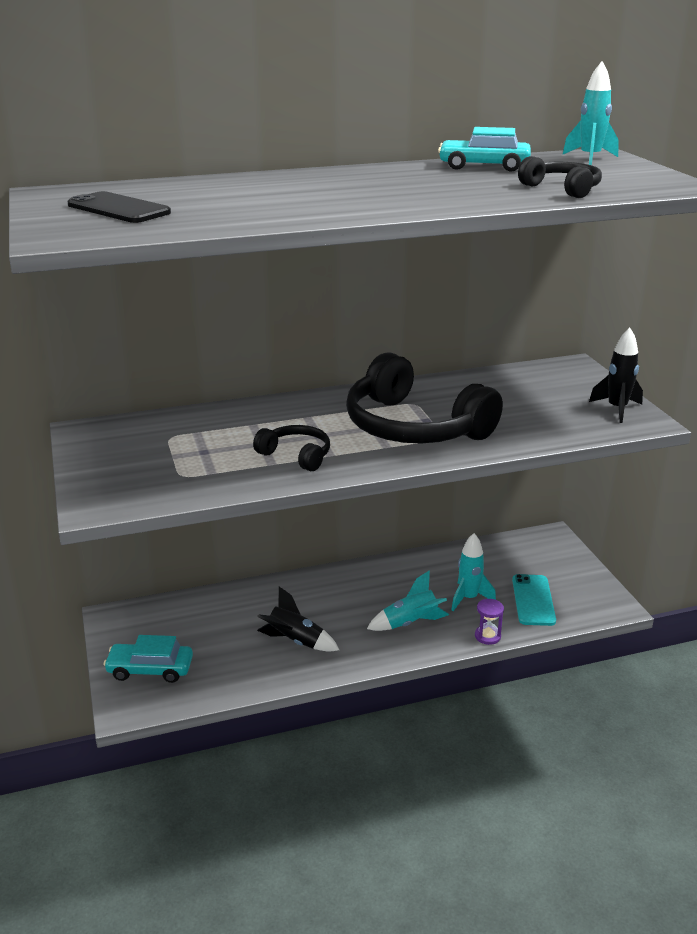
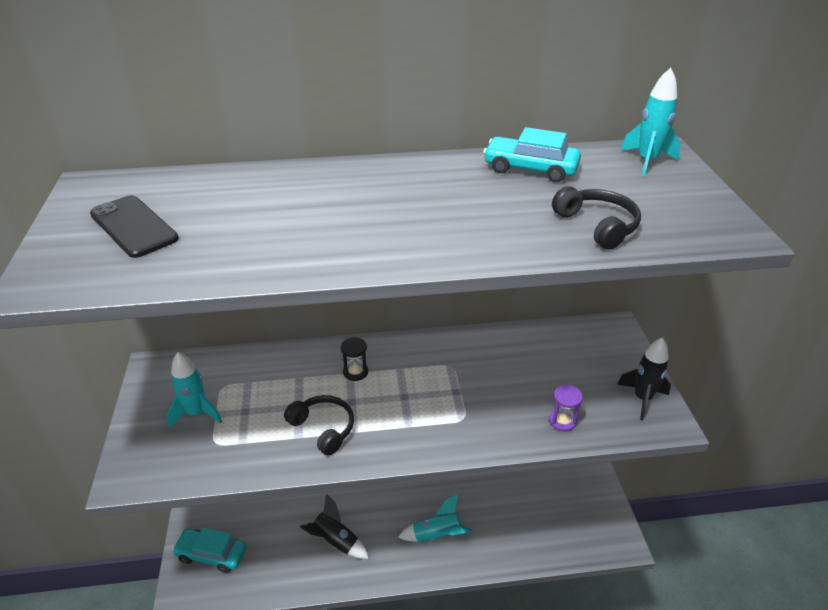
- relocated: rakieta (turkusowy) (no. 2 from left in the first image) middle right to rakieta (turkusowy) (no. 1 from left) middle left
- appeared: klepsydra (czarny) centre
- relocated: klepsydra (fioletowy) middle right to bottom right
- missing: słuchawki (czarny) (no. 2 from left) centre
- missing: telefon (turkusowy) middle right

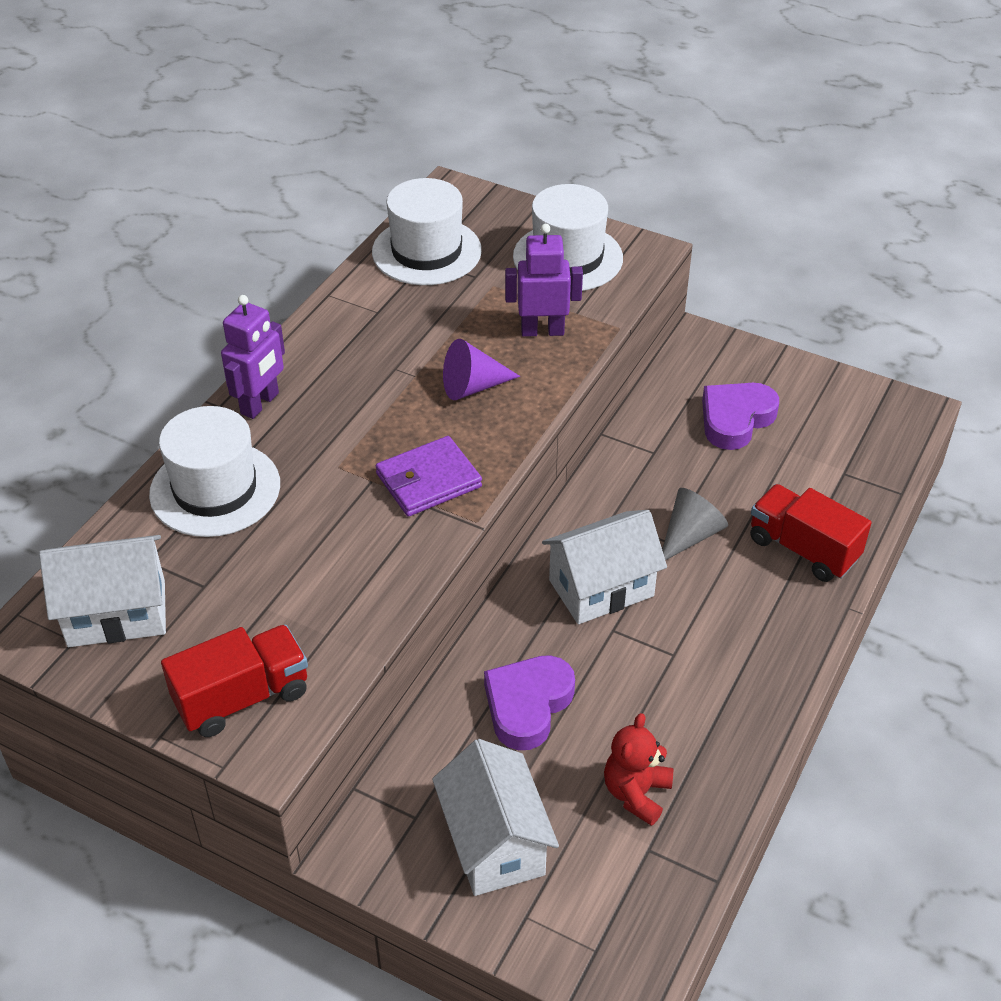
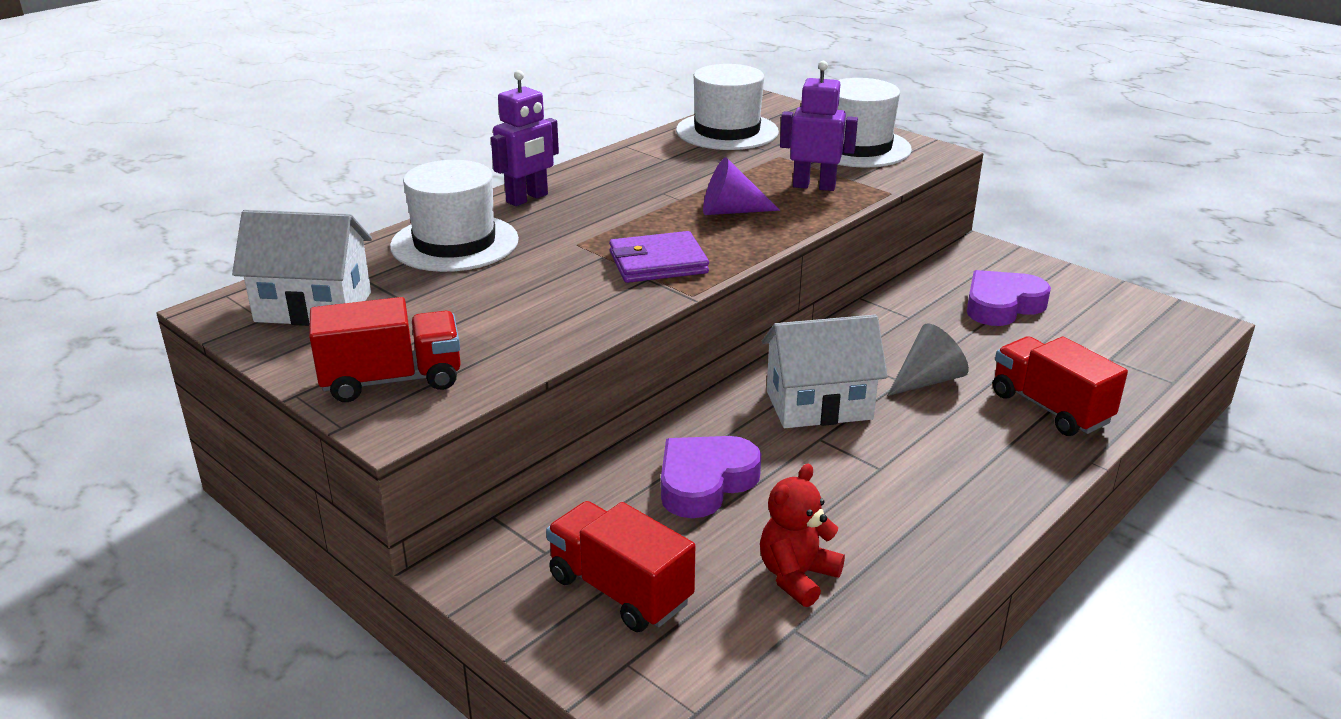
- exchanged: domek (biały) (no. 2 from left) bottom centre to ciężarówka (czerwony) (no. 2 from left) bottom centre

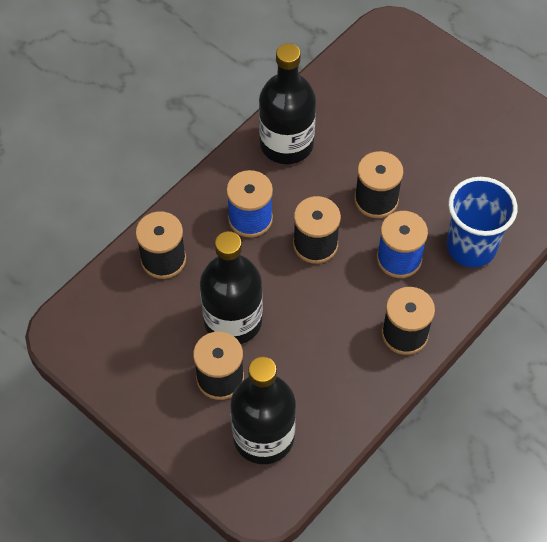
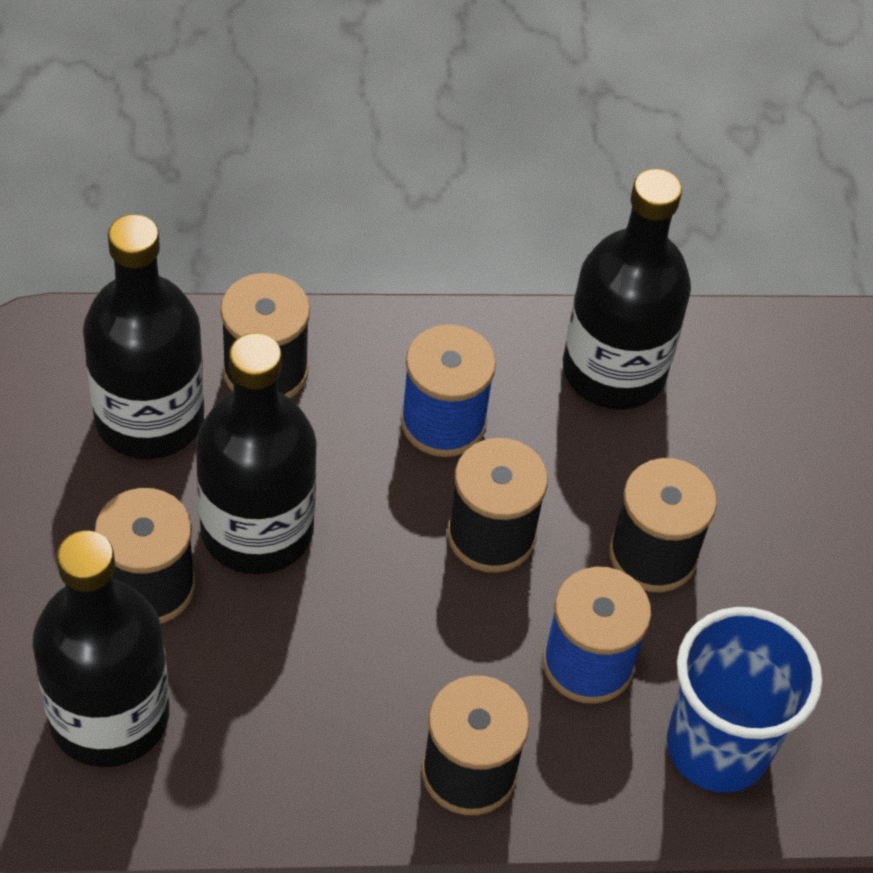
- appeared: butelka (czarny) (no. 2 from left) middle left

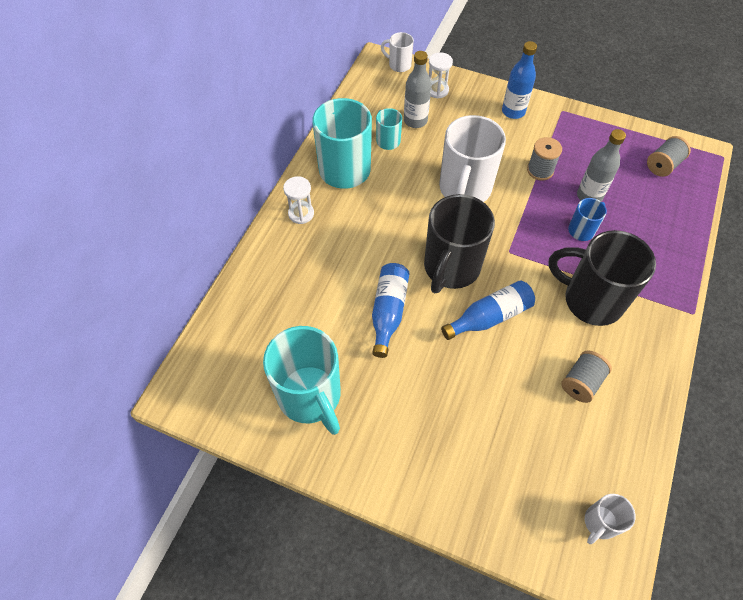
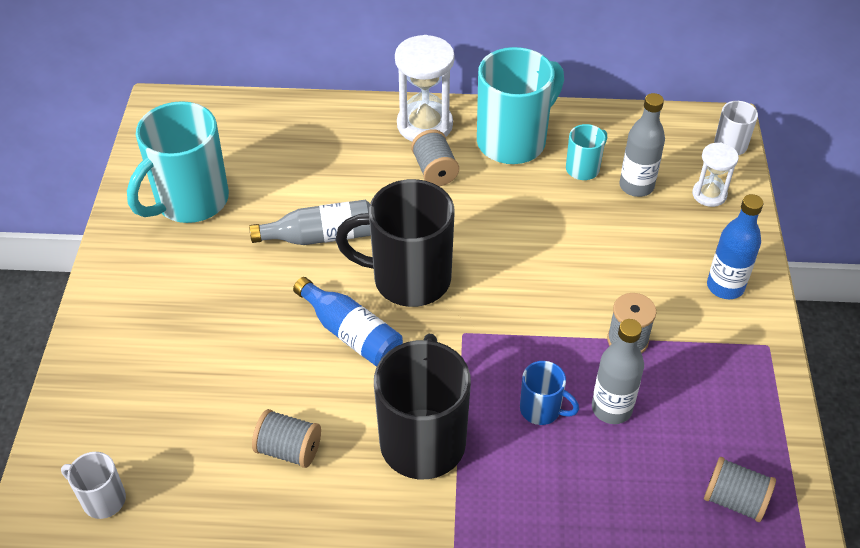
- colour: butelka (niebieski) (no. 1 from left) centre to butelka (szary) (no. 1 from left) centre
- size: klepsydra (biały) (no. 1 from left) centre = top centre x1.73
- appeared: szpulka (szary) (no. 2 from left) top centre
- missing: kubek (biały) (no. 2 from left) top centre

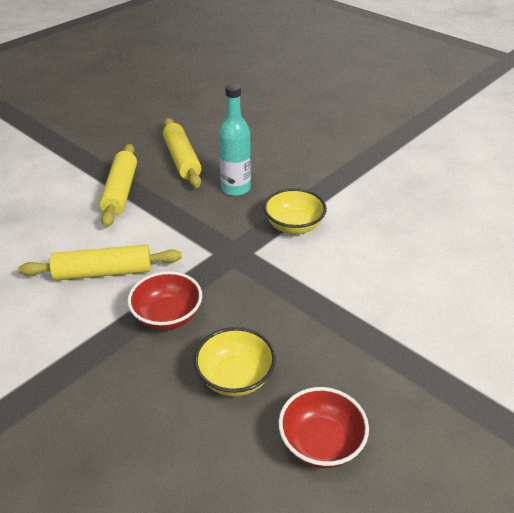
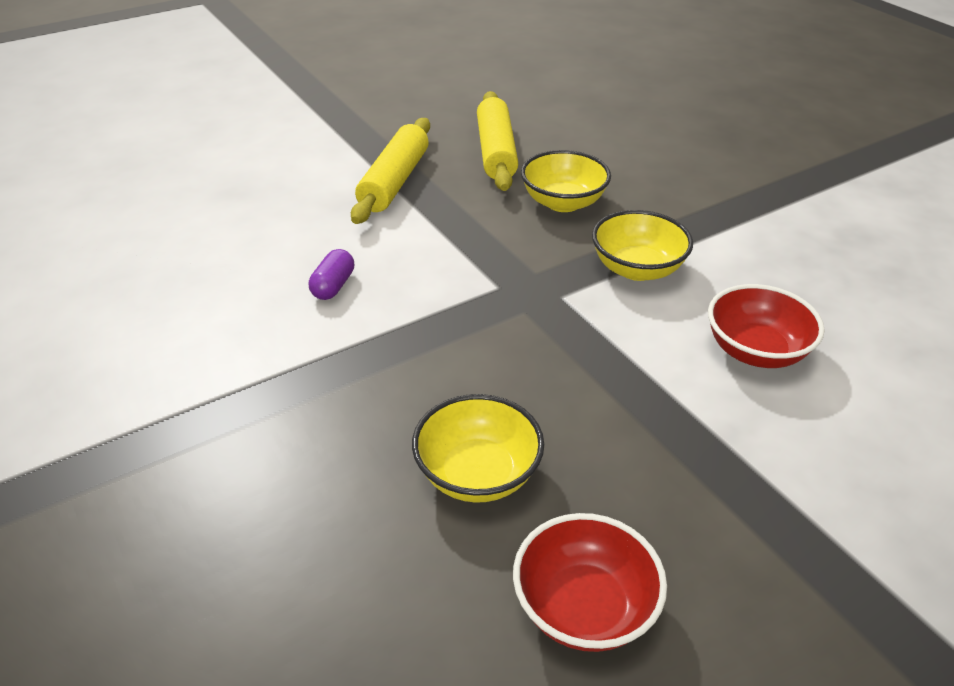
- exchanged: wałek do ciasta (żółty) (no. 1 from left) middle left to kapsułka (fioletowy) centre
- exchanged: butelka (turkusowy) top centre to miska (żółty) (no. 2 from left) top centre
- relocated: miska (czerwony) (no. 1 from left in the first image) middle left to miska (czerwony) (no. 2 from left) middle right

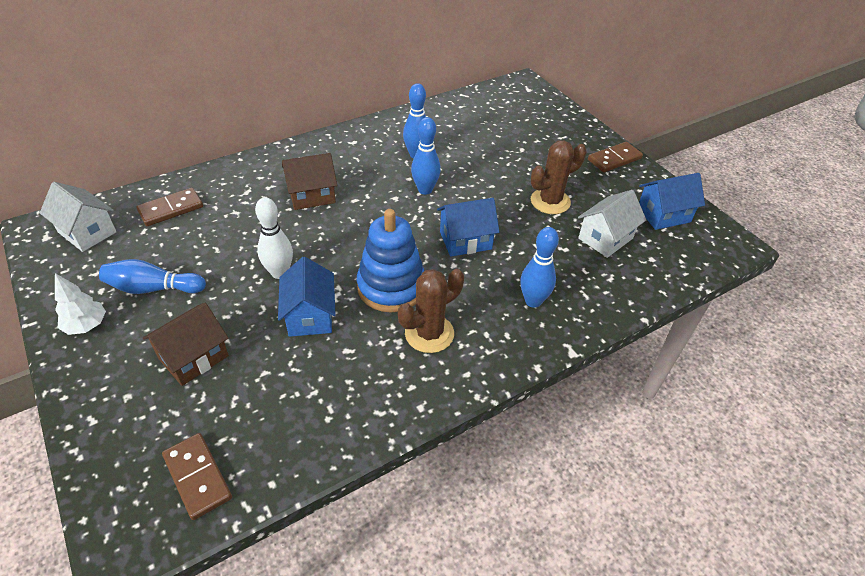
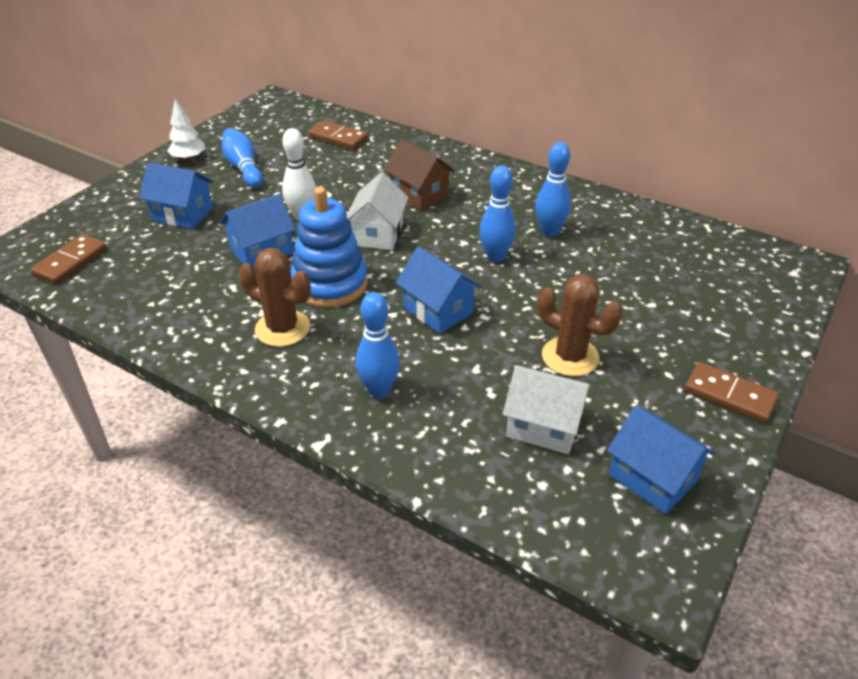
- colour: domek (brązowy) (no. 1 from left) middle left to domek (niebieski) (no. 1 from left) top left
- relocated: domek (biały) (no. 1 from left) middle left to top centre

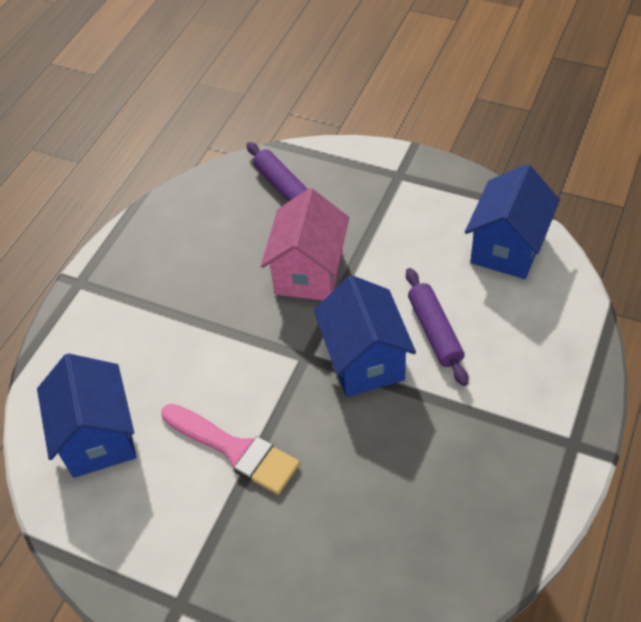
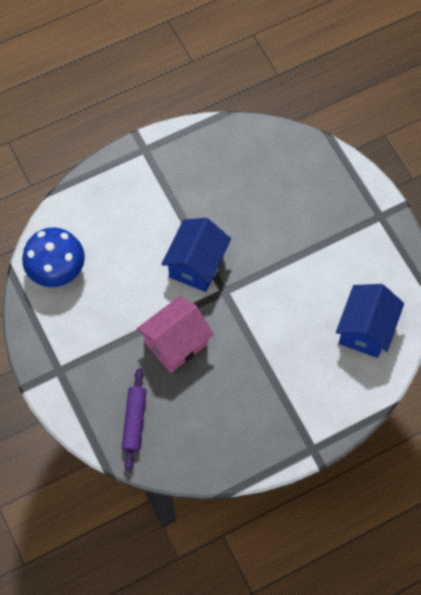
- exchanged: domek (niebieski) (no. 3 from left) middle right to grzyb (niebieski) middle left
- missing: pędzel (różowy) bottom centre
- missing: wałek do ciasta (fioletowy) (no. 2 from left) middle right

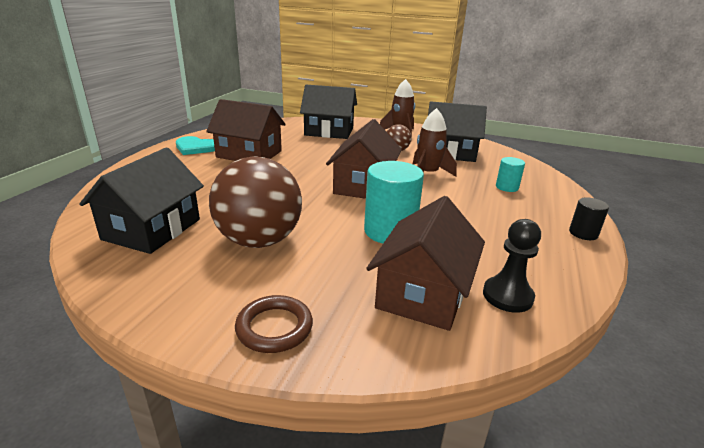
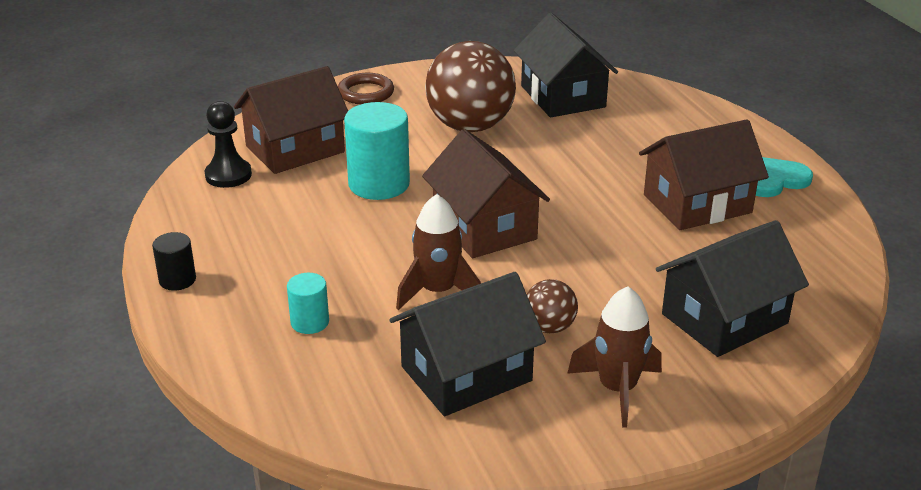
- spun: domek (brązowy) (no. 3 from left in the first image) centre = top left 75 degrees clockwise

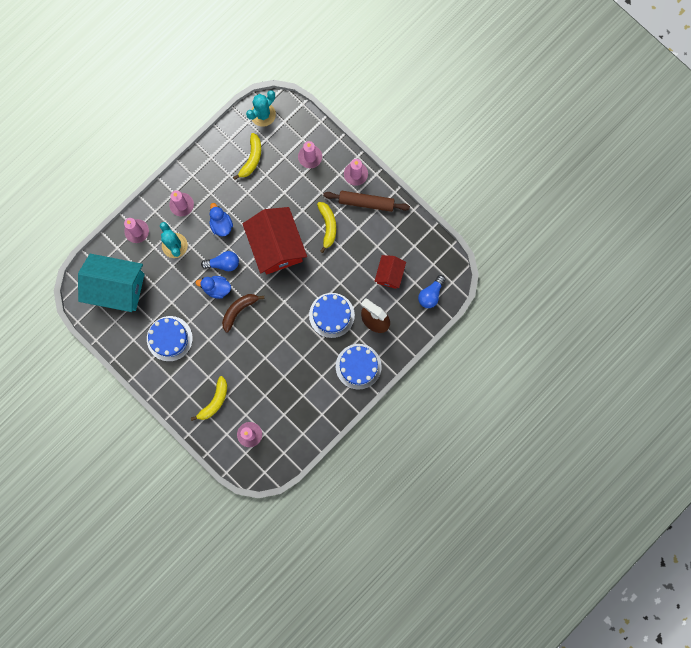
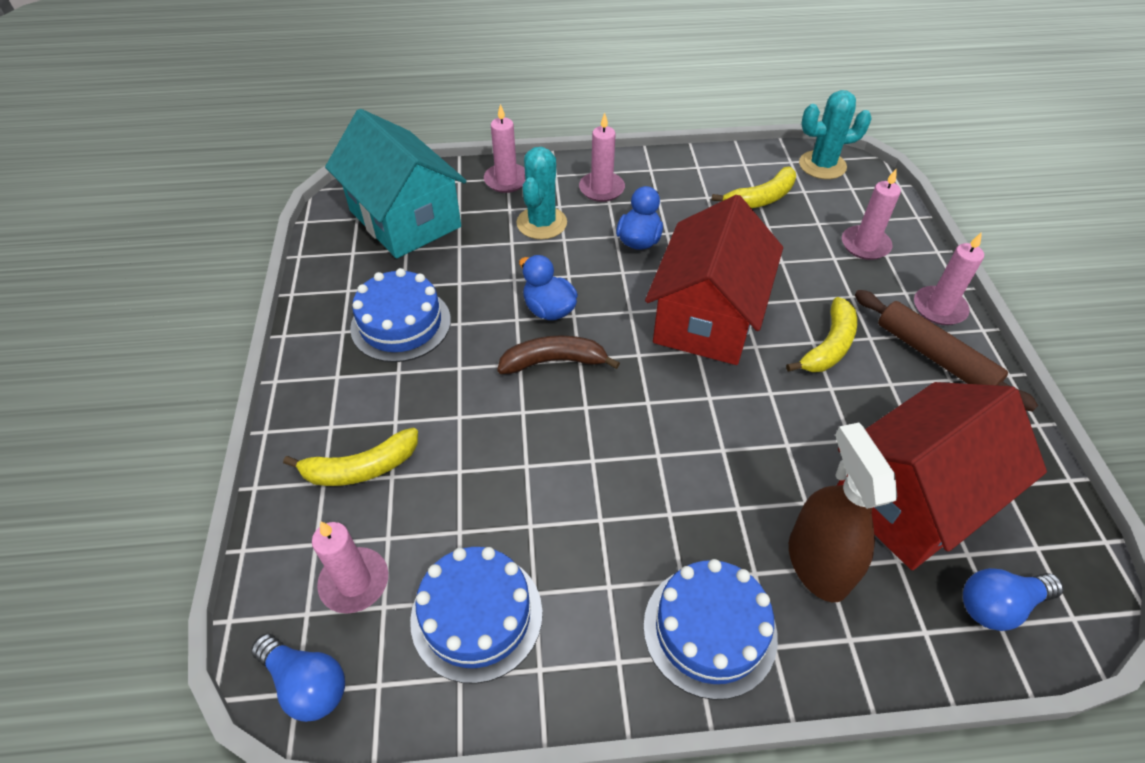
- relocated: żarówka (niebieski) (no. 1 from left) middle left to bottom left
- relocated: tort (niebieski) (no. 2 from left) centre to bottom centre
- size: domek (czerwony) (no. 2 from left) centre = middle right x1.93

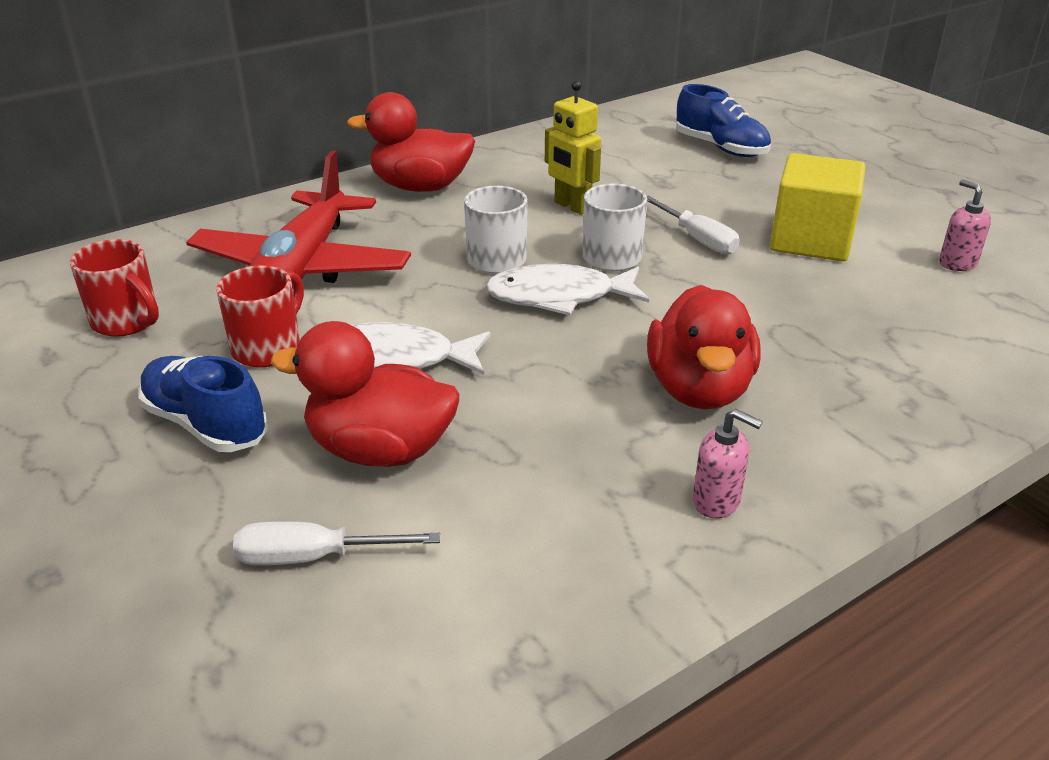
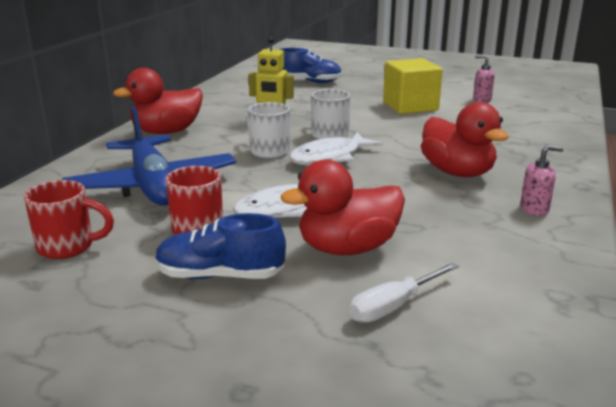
- colour: samolot (czerwony) top left to samolot (niebieski) middle left
- missing: śrubokręt (biały) (no. 2 from left) top centre

